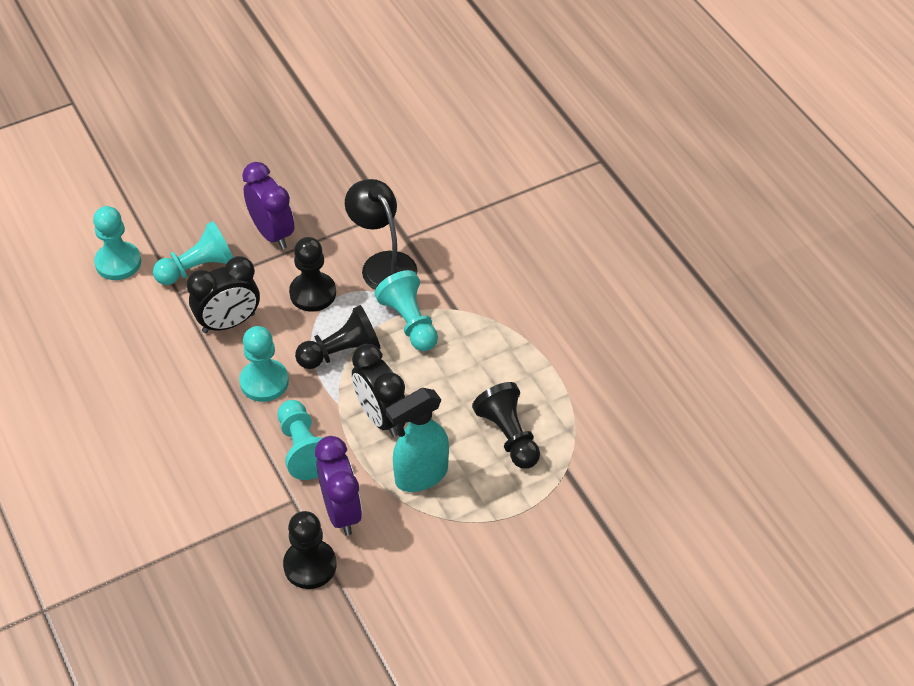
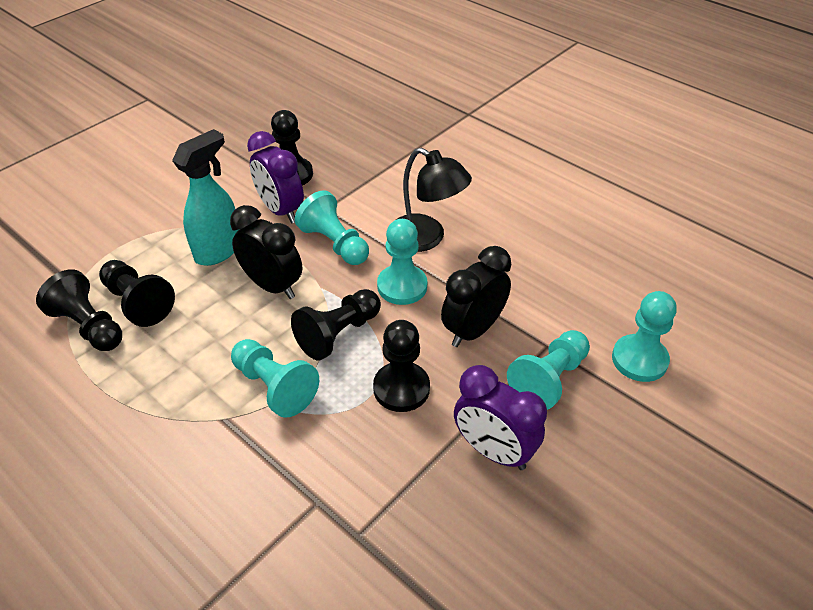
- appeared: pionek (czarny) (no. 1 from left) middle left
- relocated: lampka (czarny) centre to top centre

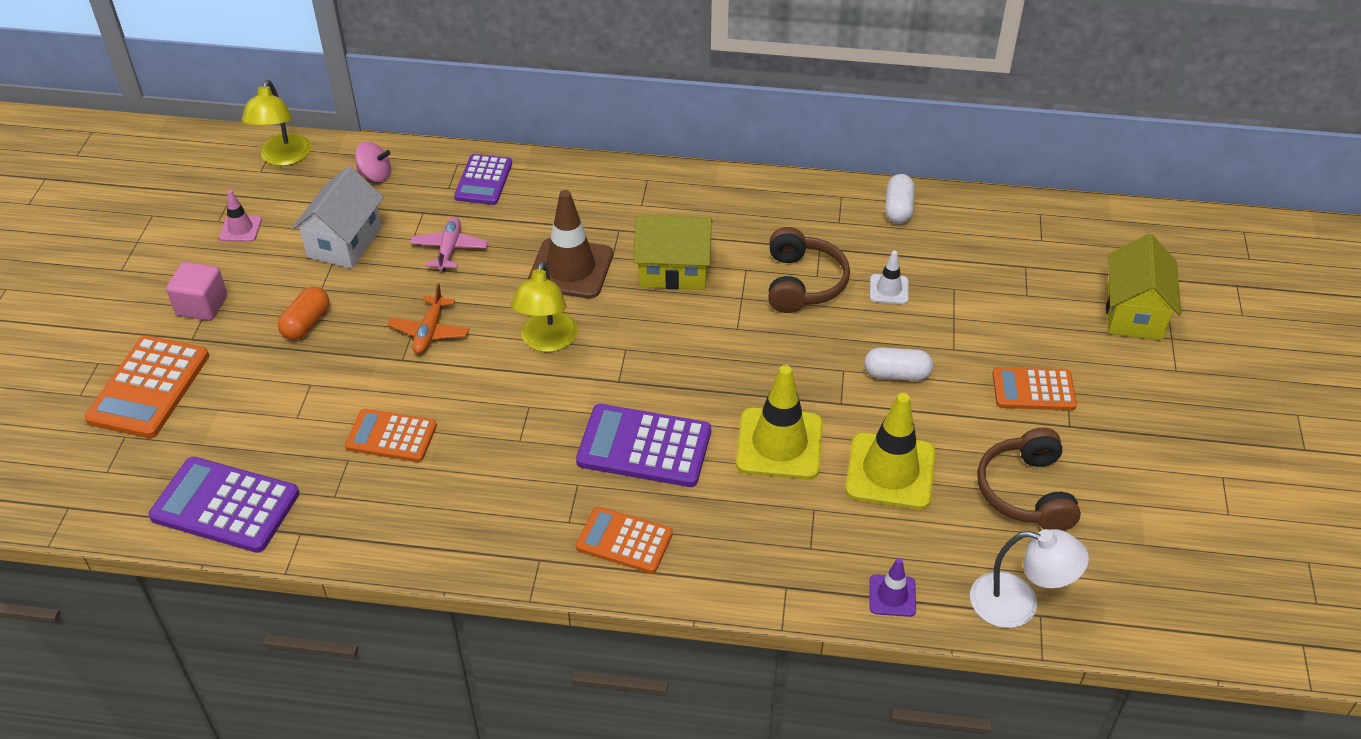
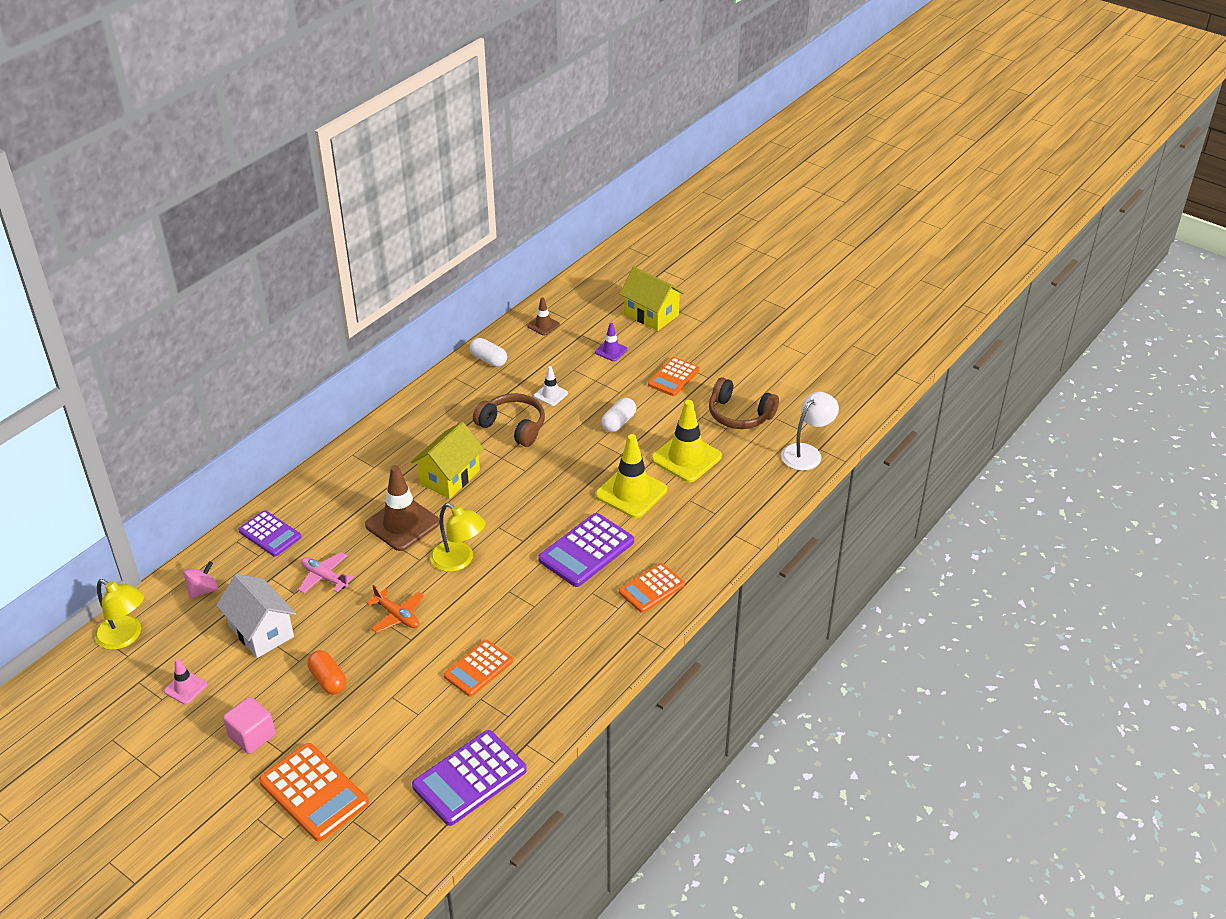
- appeared: pachołek (brązowy) (no. 2 from left) centre
- relocated: pachołek (fioletowy) bottom centre to centre

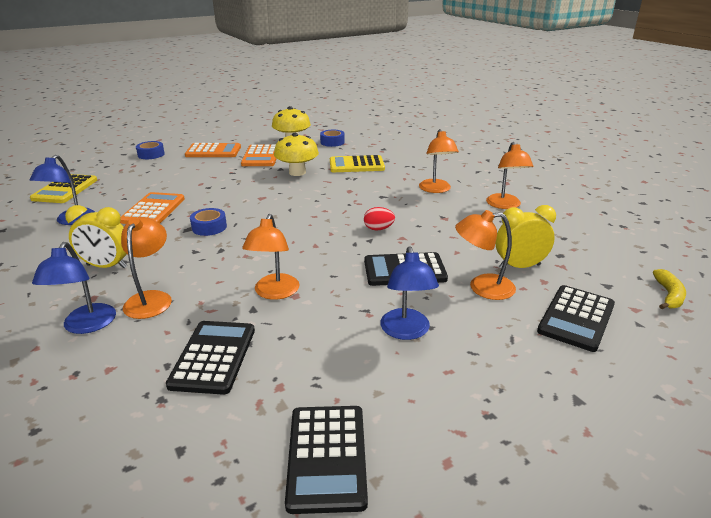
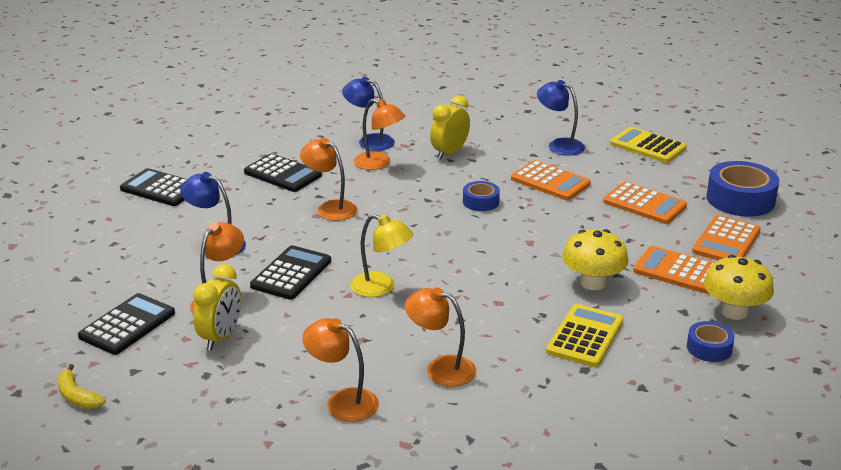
- spun: kalkulator (czarny) (no. 4 from left in the first image) middle right = bottom left 60 degrees clockwise
- exchanged: jajko (czerwony) centre to lampka (żółty) centre
- appeared: kalkulator (pomarańczowy) (no. 2 from left) middle right
- size: taśma klejąca (niebieski) (no. 1 from left in the first image) top left = middle right x1.85

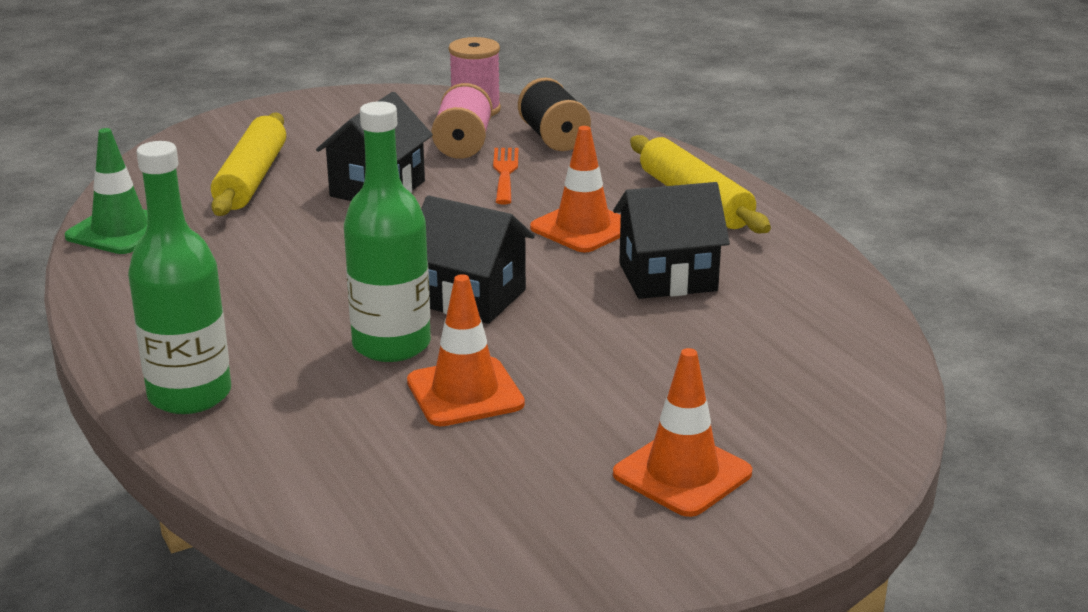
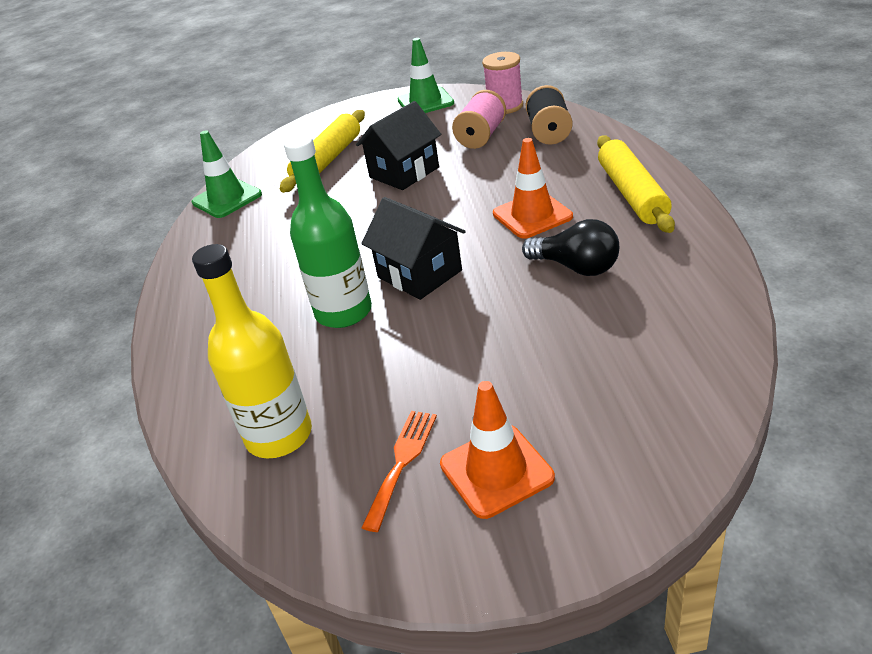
- appeared: butelka (żółty) middle left
- relocated: widelec (pomarańczowy) top centre to bottom centre
- appeared: pachołek (zielony) (no. 2 from left) top centre
- exchanged: domek (czarny) (no. 3 from left) centre to żarówka (czarny) centre
- missing: butelka (zielony) (no. 1 from left) middle left
- missing: pachołek (pomarańczowy) (no. 1 from left) centre

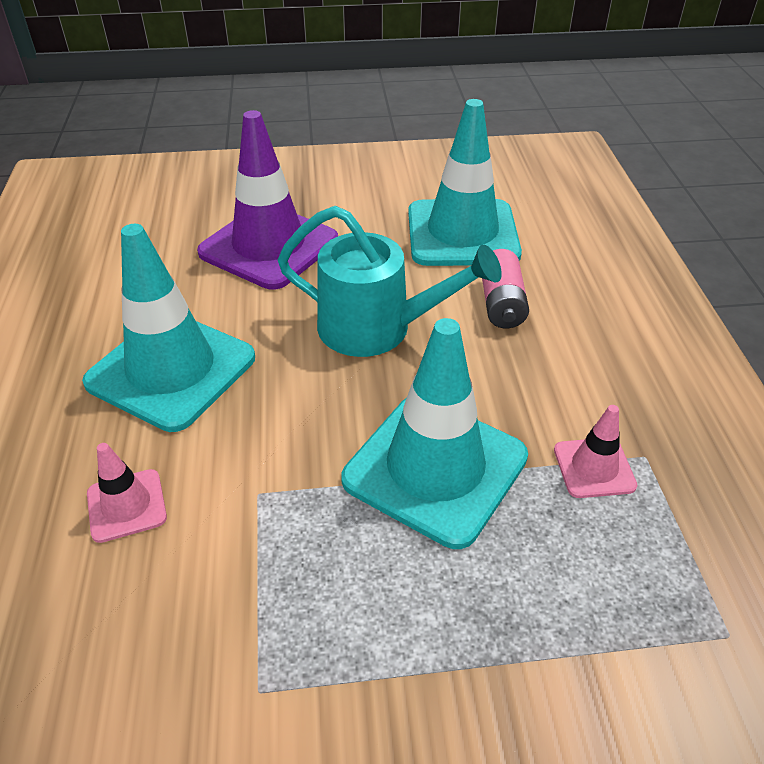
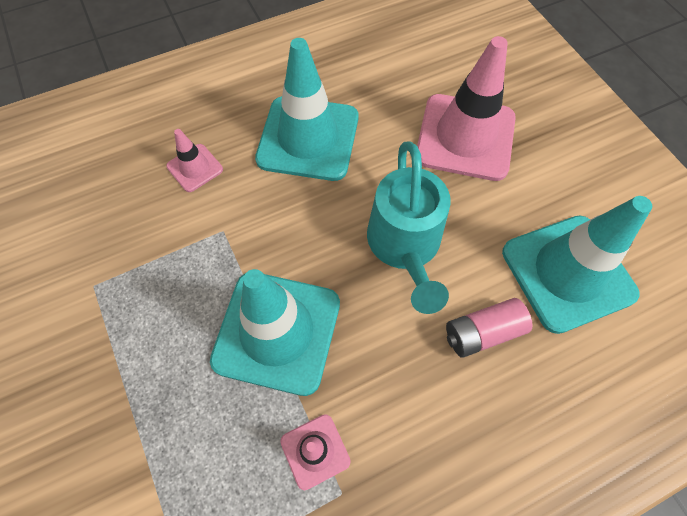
- colour: pachołek (fioletowy) top centre to pachołek (różowy) (no. 3 from left) top right

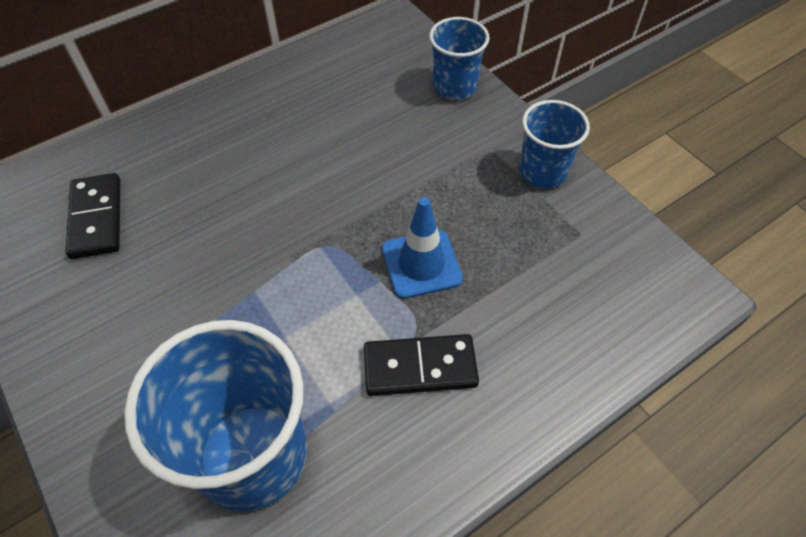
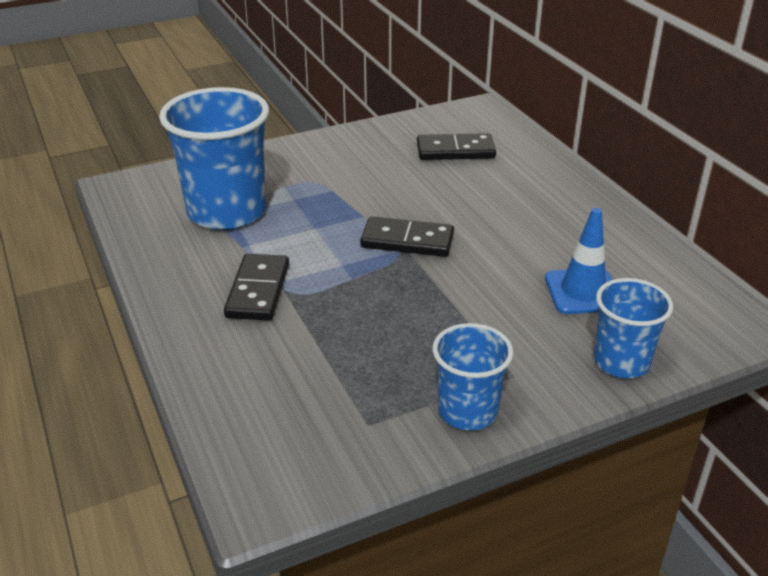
- appeared: kostka domina (czarny) (no. 2 from left) centre
- relocated: pachołek (niebieski) centre to middle right

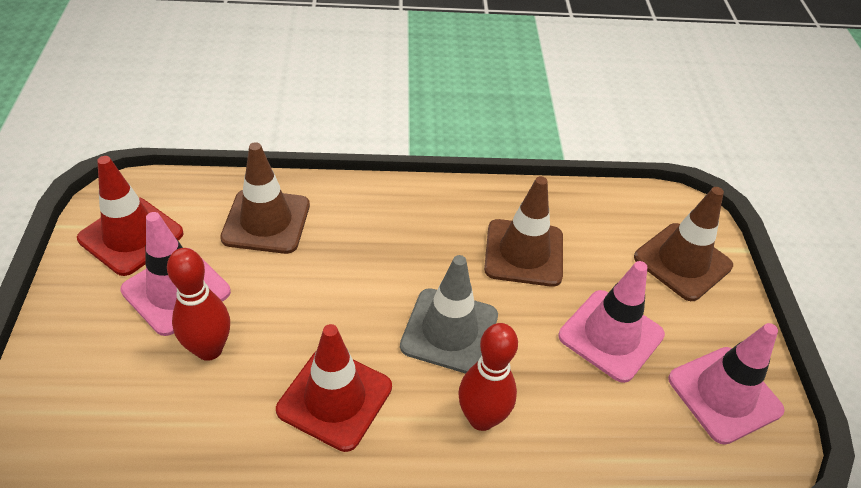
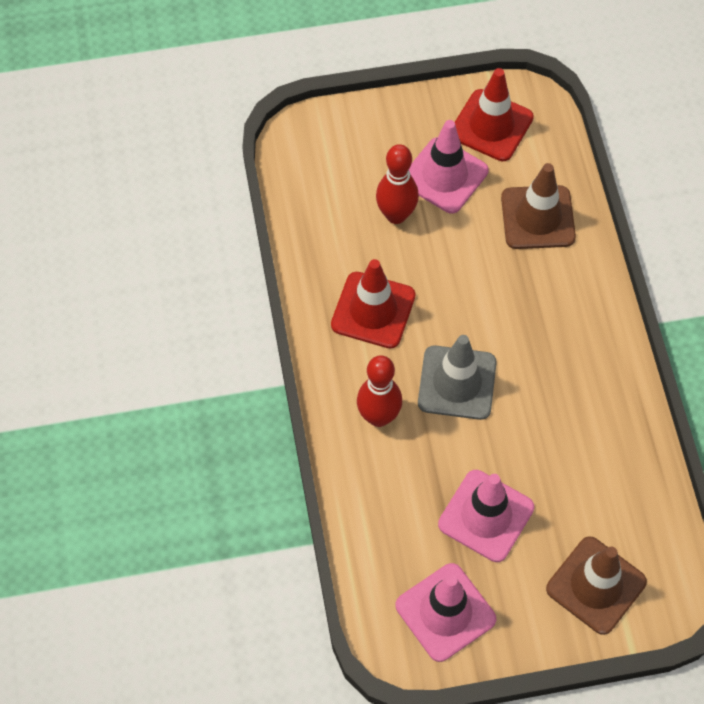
- missing: pachołek (brązowy) (no. 2 from left) centre

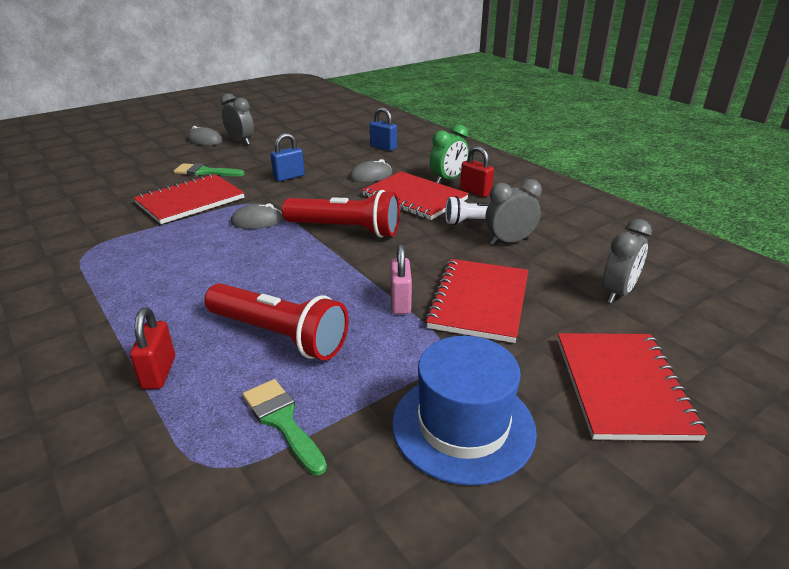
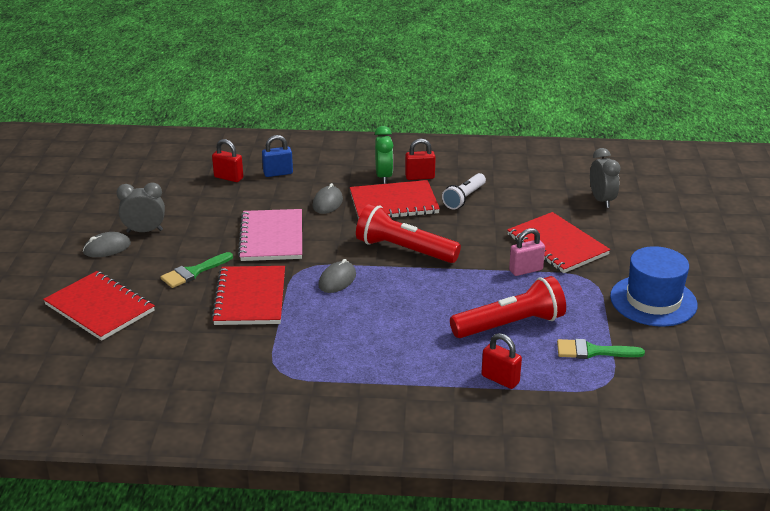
- relocated: zeszyt (czerwony) (no. 4 from left in the first image) bottom right to zeszyt (czerwony) (no. 1 from left) middle left
- appeared: kłódka (czerwony) (no. 1 from left) top left
- exchanged: kłódka (niebieski) (no. 1 from left) top centre to zeszyt (różowy) centre
- spun: latarka (czerwony) (no. 2 from left in the first image) centre = centre 120 degrees counterclockwise
- spun: kłódka (różowy) centre = middle right 60 degrees counterclockwise
- missing: budzik (szary) (no. 2 from left) centre

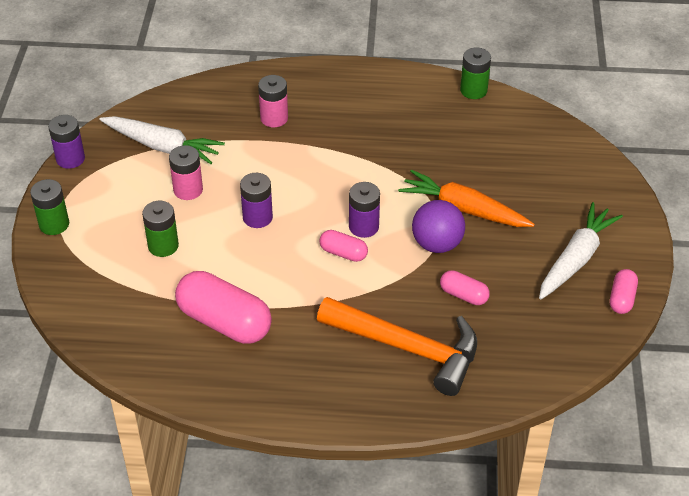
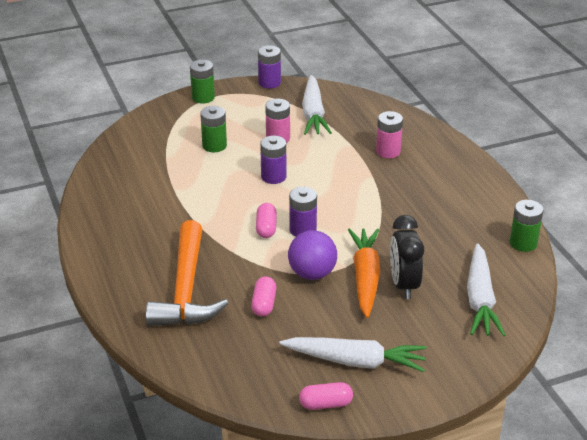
- appeared: budzik (czarny) middle right
- appeared: marchewka (biały) (no. 3 from left) middle right
- missing: kapsułka (różowy) (no. 1 from left) middle left

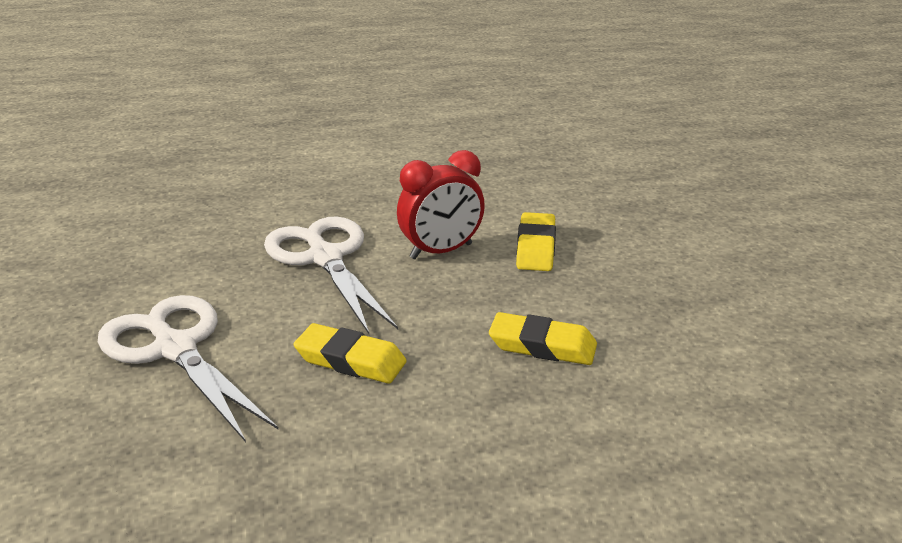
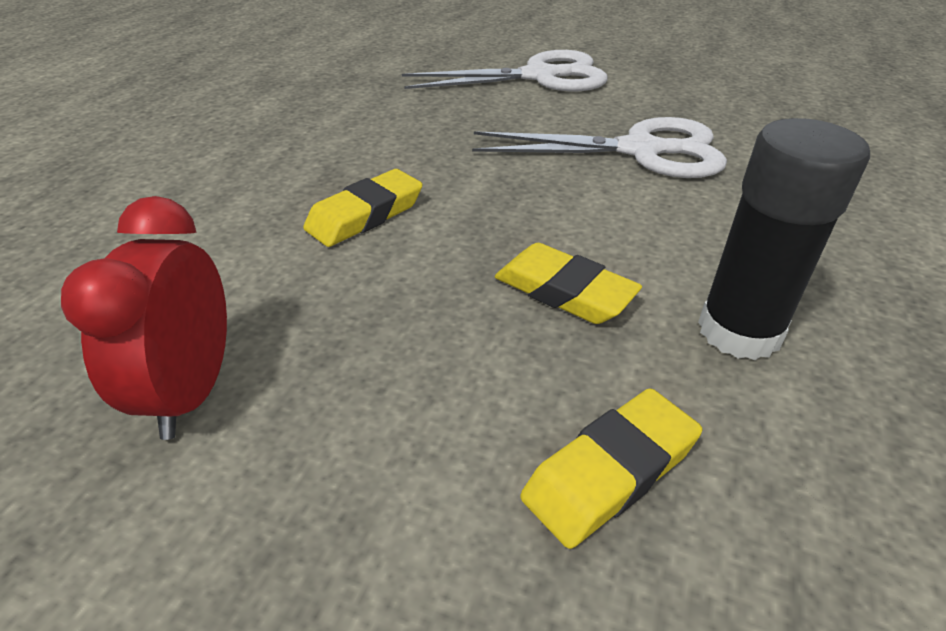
- relocated: budzik (czerwony) centre to middle left
- relocated: gumka do mazania (żółty) (no. 1 from left in the first image) centre to gumka do mazania (żółty) (no. 3 from left) bottom centre
- appeared: klej w sztyfcie (czarny) middle right

